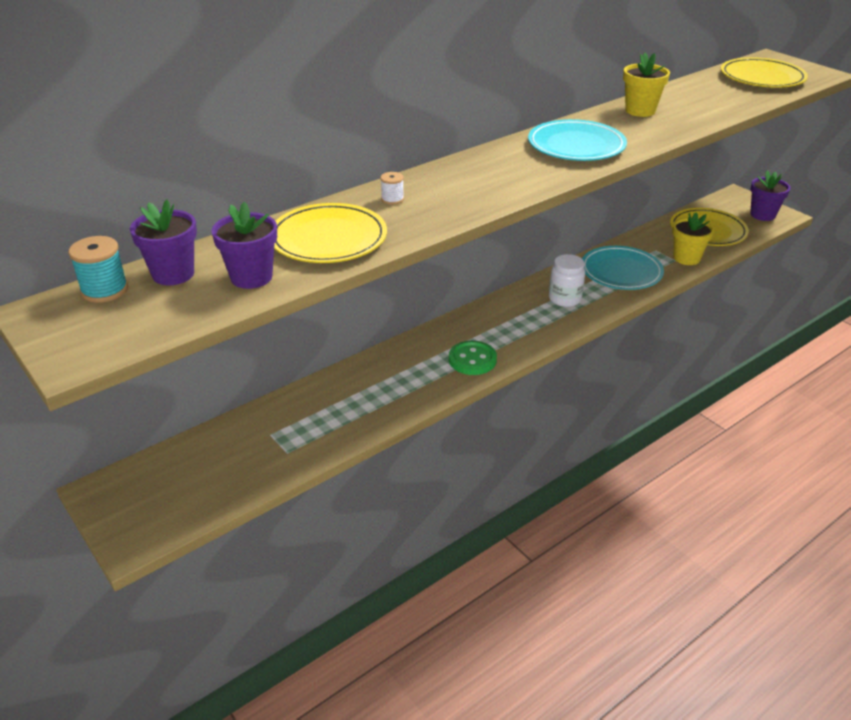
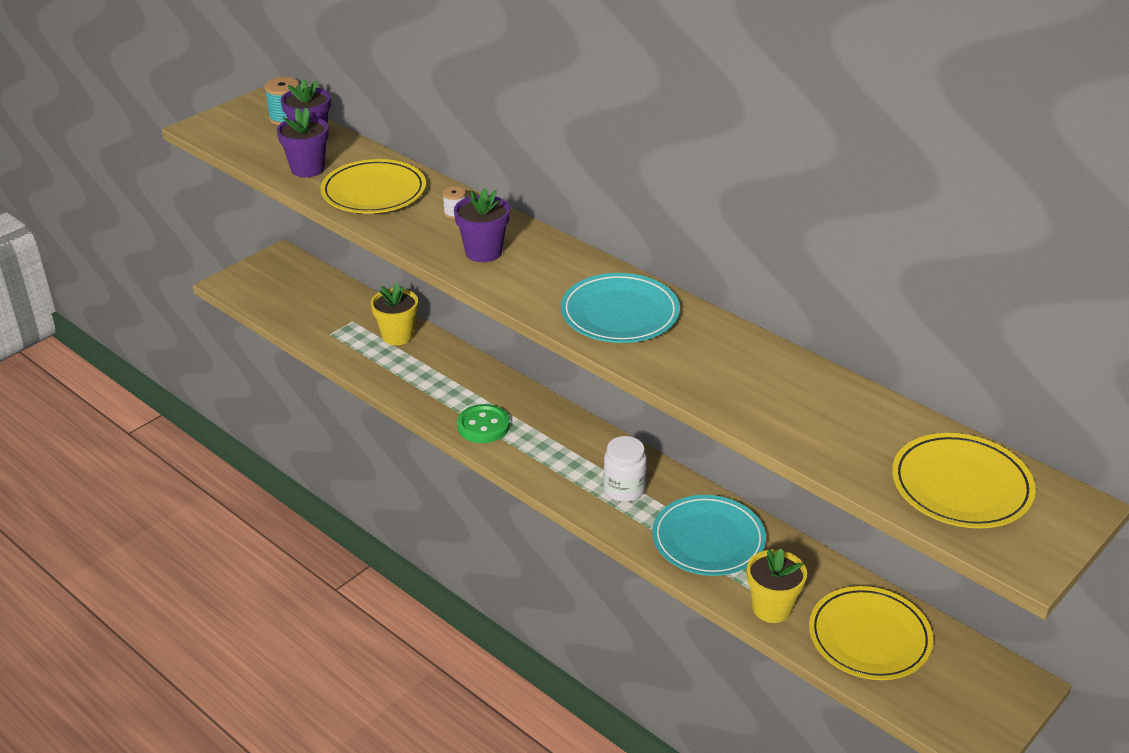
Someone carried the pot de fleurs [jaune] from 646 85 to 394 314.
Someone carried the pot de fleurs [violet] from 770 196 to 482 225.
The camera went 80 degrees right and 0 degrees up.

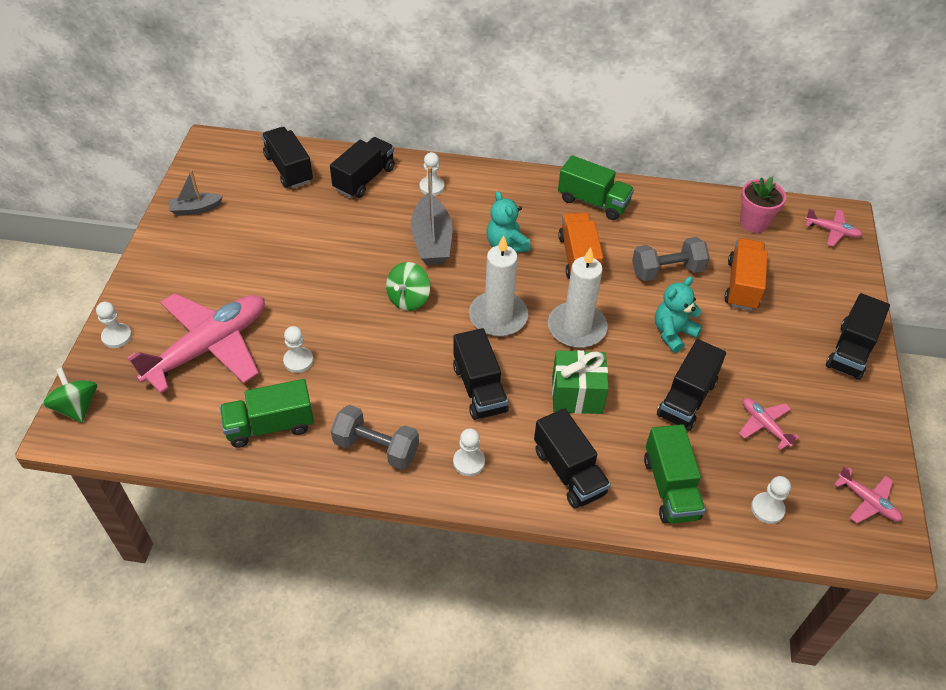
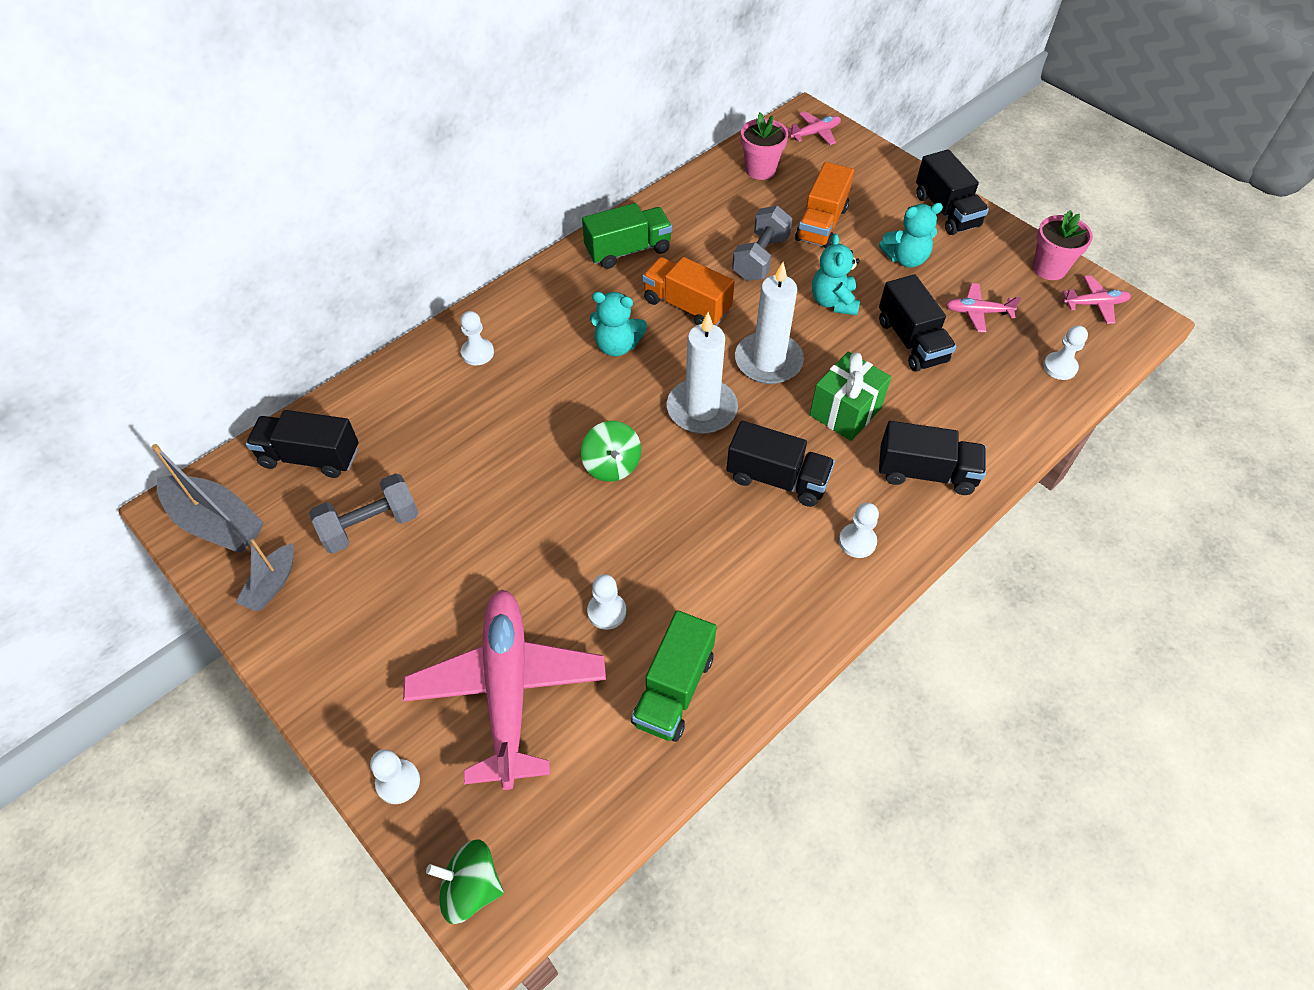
Someone took away the camion [noir] at 362 167.
Someone carried the haltère [gris] from 375 437 to 363 513.
Someone carried the bateau [gris] from 432 215 to 208 498.
Someone took away the camion [vert] at 674 474.
Someone rotated the camion [orange] at 746 274 by 120 degrees counterclockwise.
Someone put down the ours en peluche [turquoise] at 911 235.
Someone put down the pot de fleurs [rose] at 1063 245.
The camera went 50 degrees left and 5 degrees up.

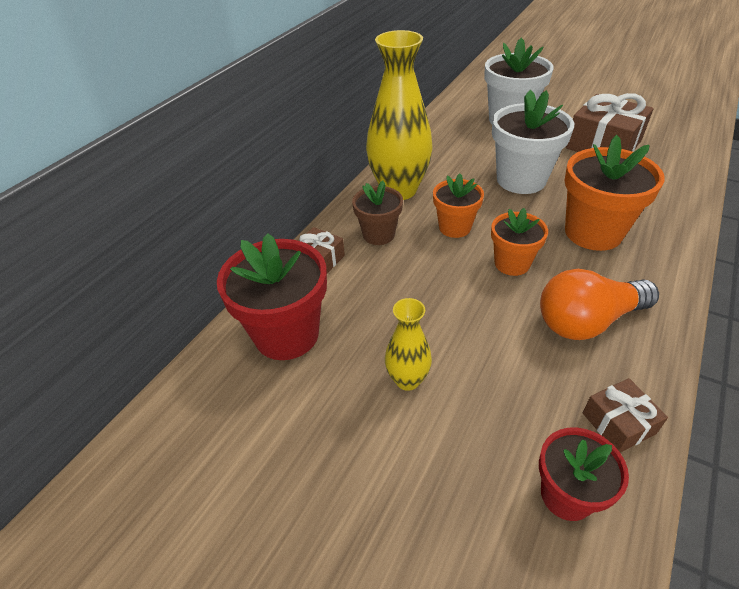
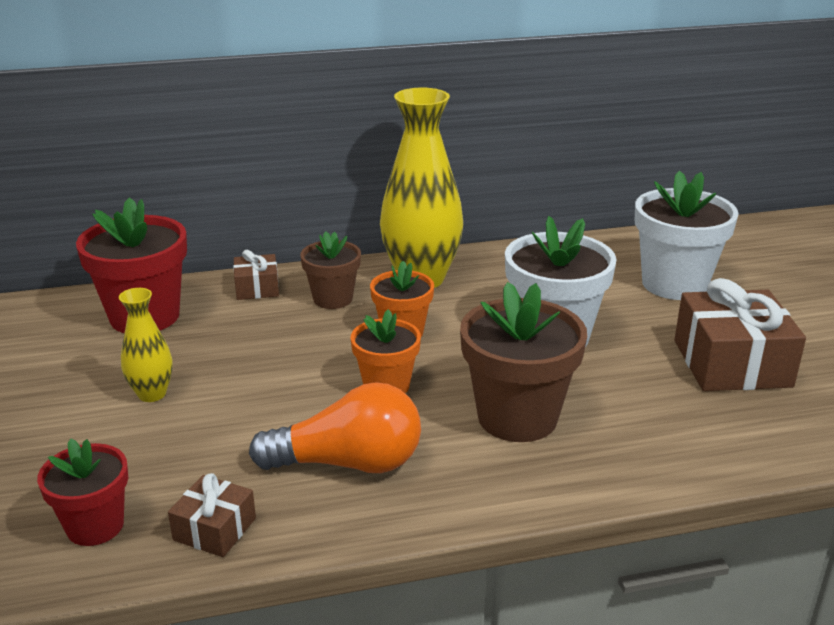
Someone rotated the ampoule [orange] at 599 304 by 150 degrees clockwise.
Someone repainted the pot de fleurs [orange] at 614 193, which became the pot de fleurs [marron] at 523 362.
The camera went 45 degrees right and 15 degrees down.

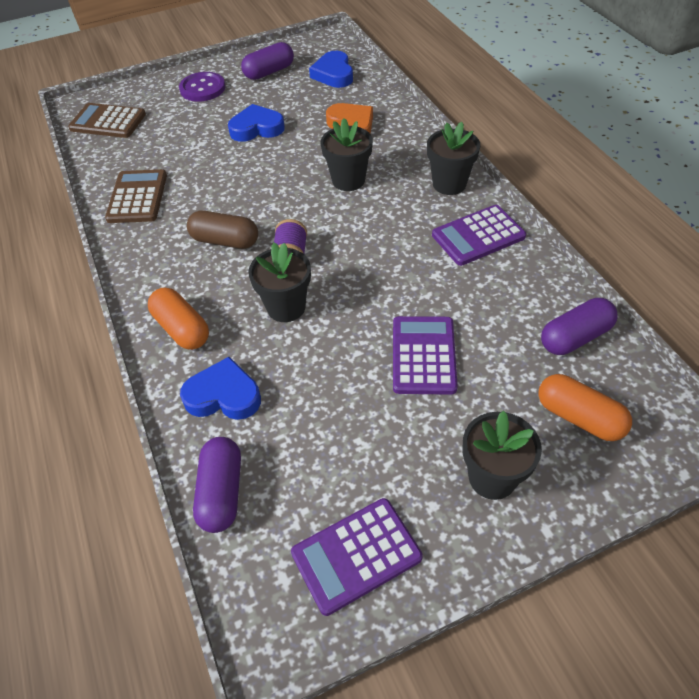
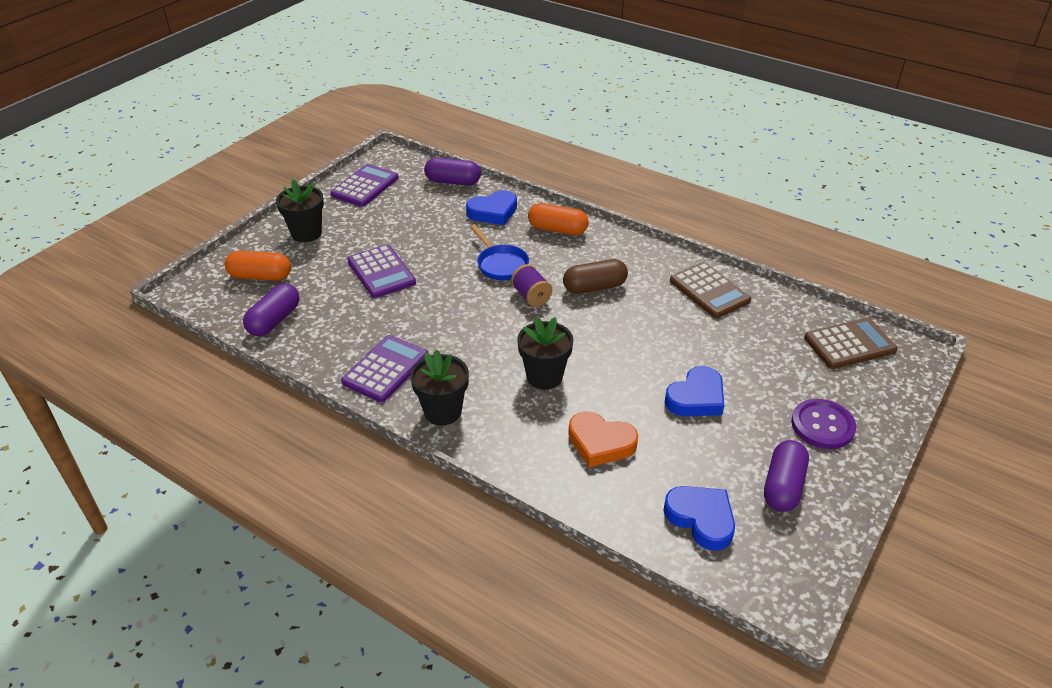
Someone rotated the gélule [violet] at 217 485 by 45 degrees counterclockwise.
Someone swapped the pot de fleurs [noir] at 279 282 for the poêle [bleu] at 499 252.
The camera went 145 degrees right and 10 degrees down.

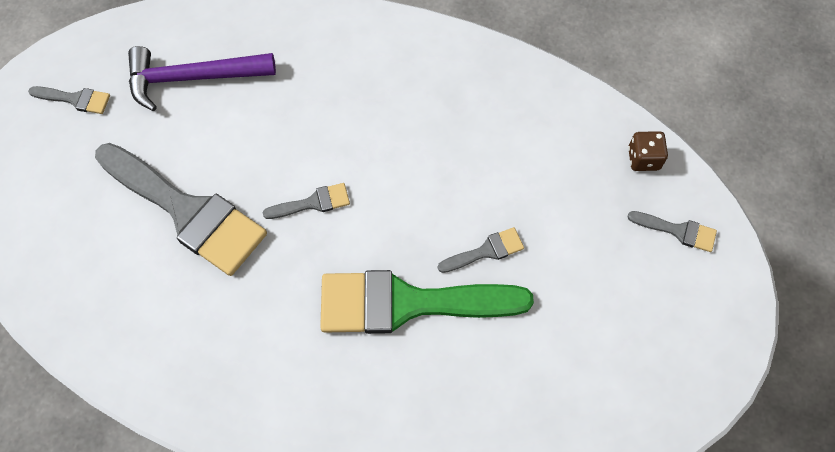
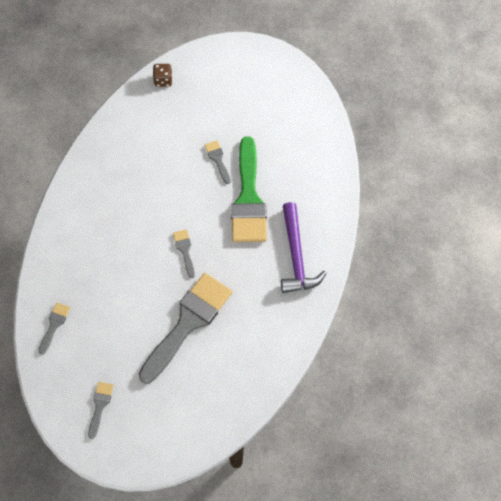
Someone carried the marteau [violet] from 202 78 to 303 247.
Someone carried the pinceau [gris] from 672 231 to 54 329.
The camera went 90 degrees left and 0 degrees up.

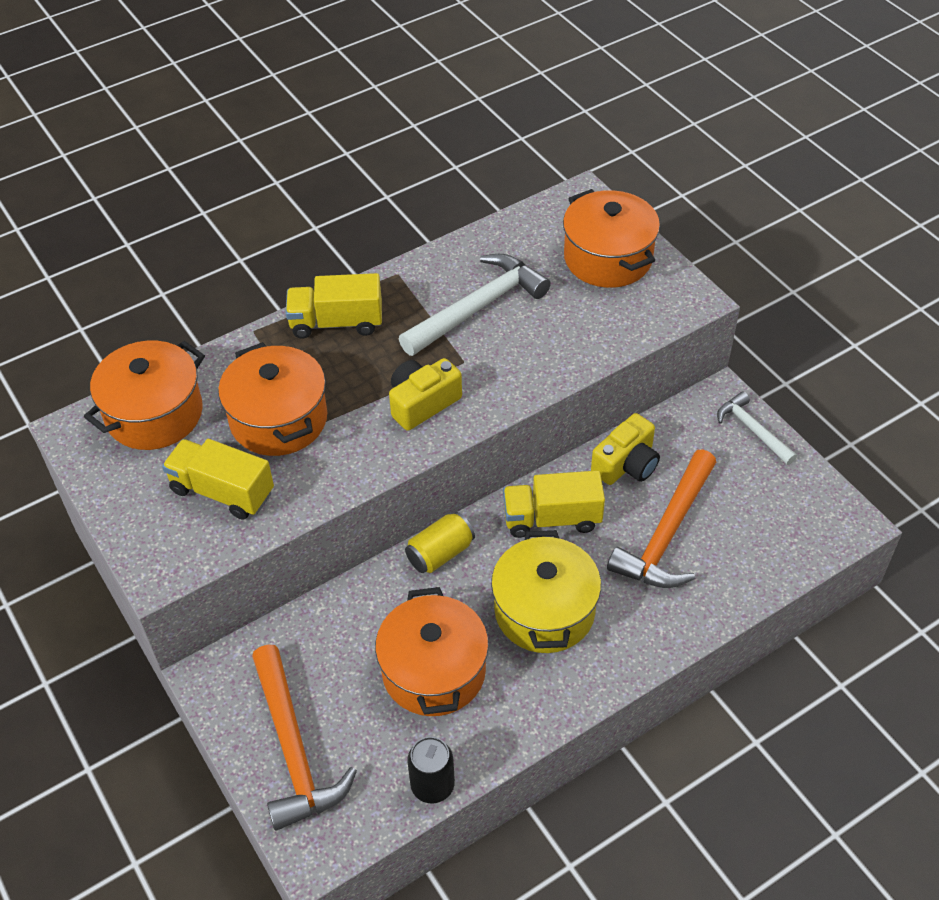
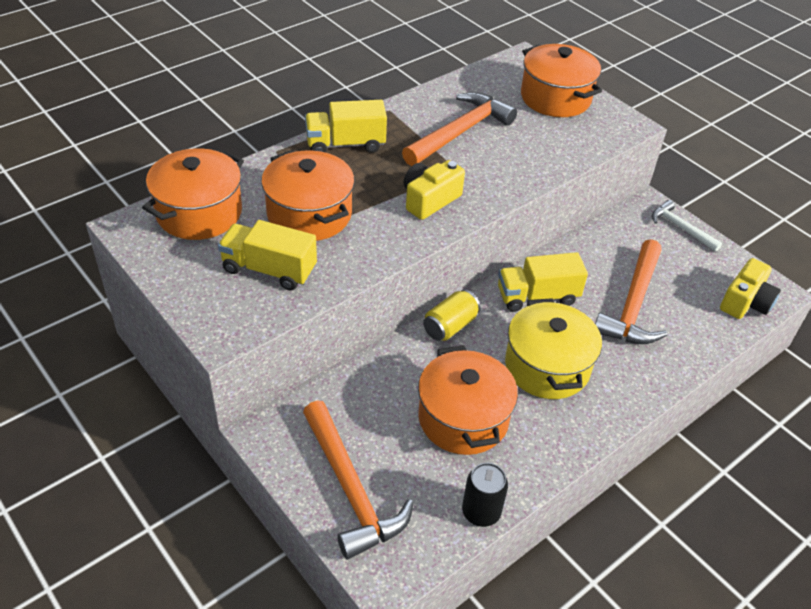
Someone repainted the marteau [blanc] at 475 305, which became the marteau [orange] at 459 129.
Someone carried the appareil photo [jaune] from 625 449 to 750 288.
The camera went 10 degrees left and 5 degrees down.

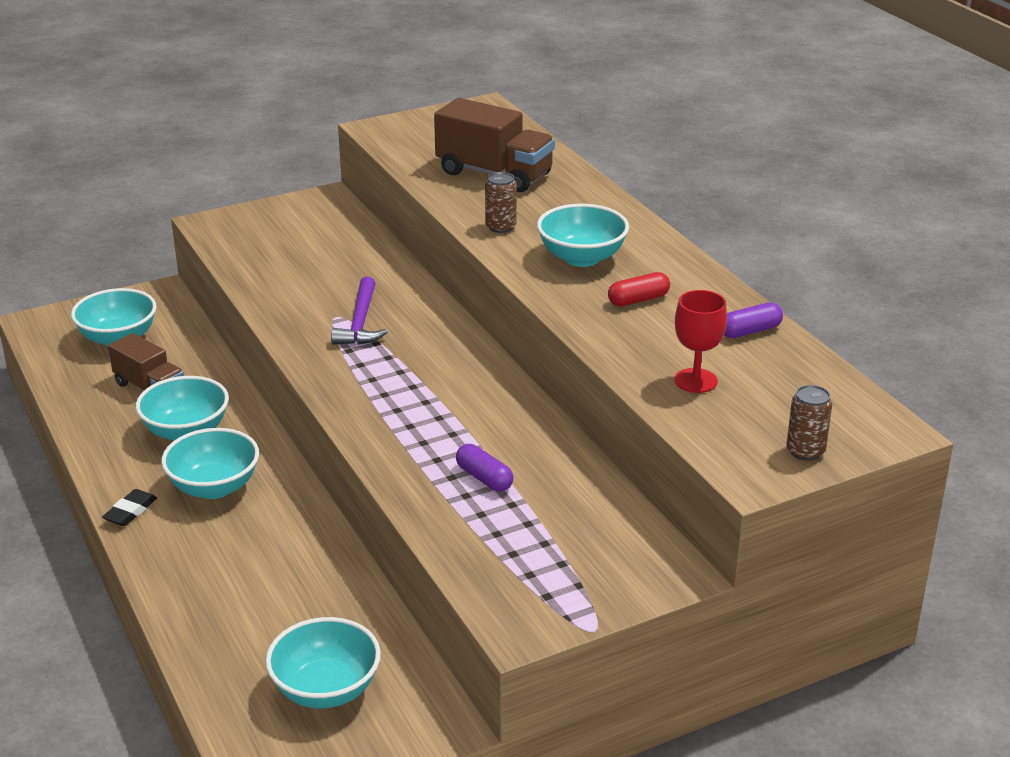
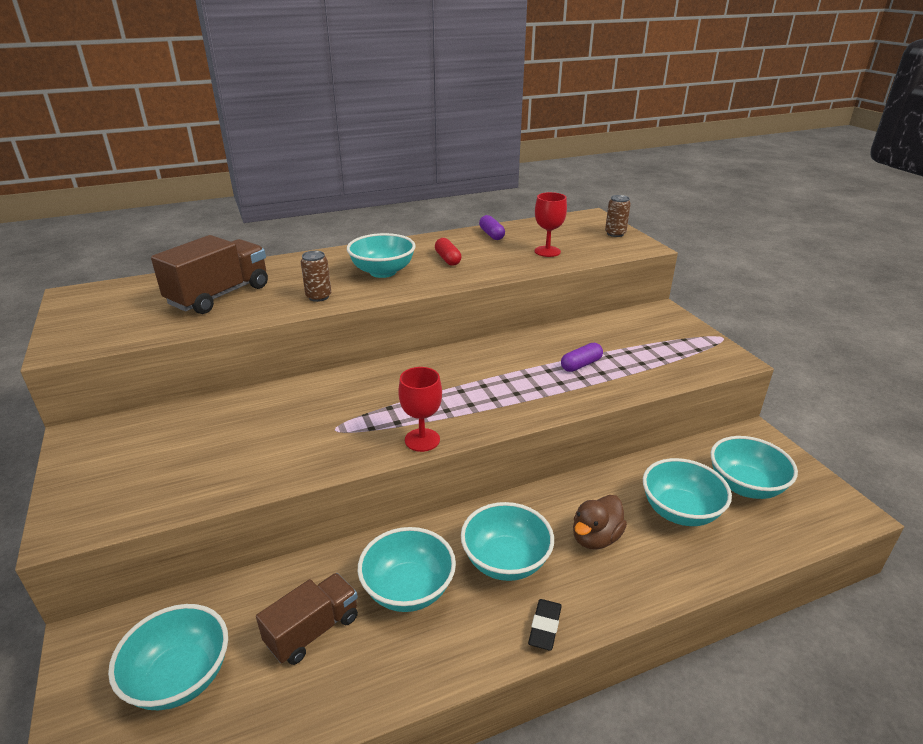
Someone rotated the gomme [noir] at 129 507 by 75 degrees clockwise.
Someone took away the marteau [violet] at 359 311.
Someone put down the verre à pied [rouge] at 420 409.
Someone put down the canard [marron] at 600 522.
Someone put down the bol [turquoise] at 687 492.
The camera went 85 degrees left and 0 degrees up.

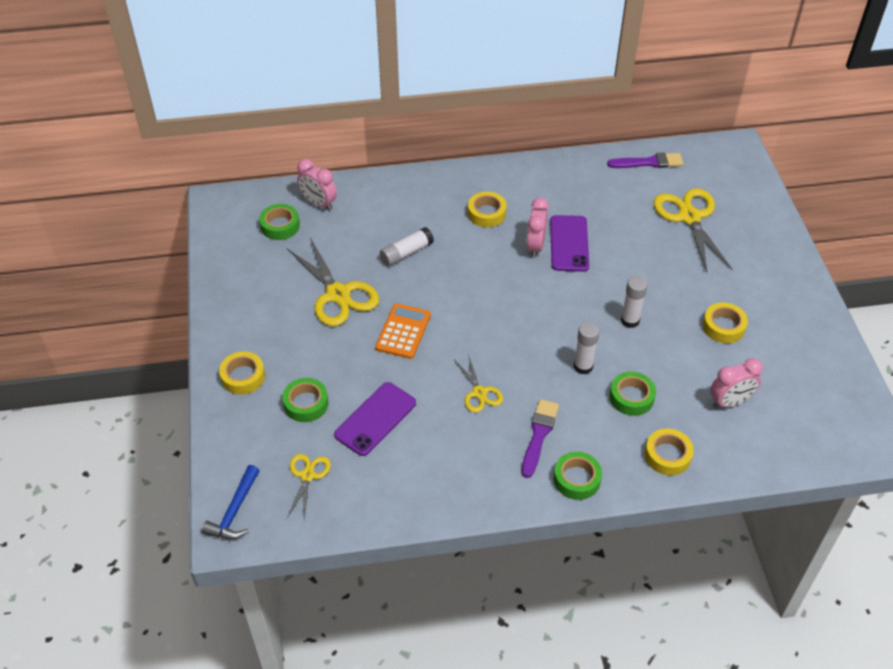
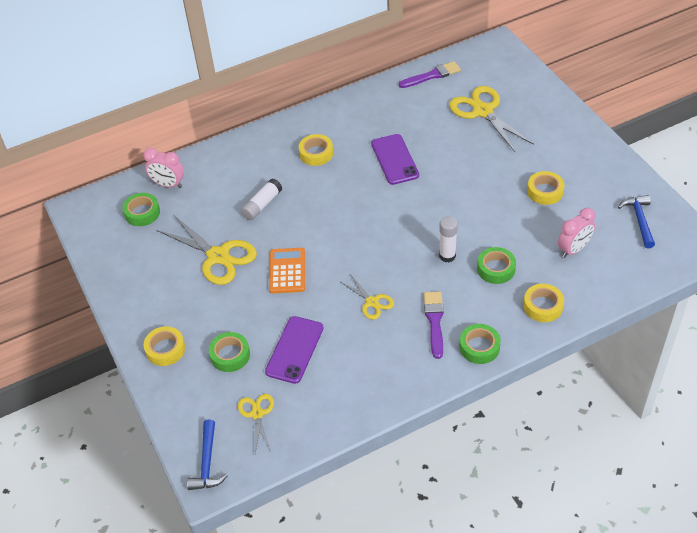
Someone took away the réveil [rose] at 537 228.
Someone took away the bâton de colle [blanc] at 634 302.
Someone put down the marteau [bleu] at 636 222.
The camera went 15 degrees left and 0 degrees up.

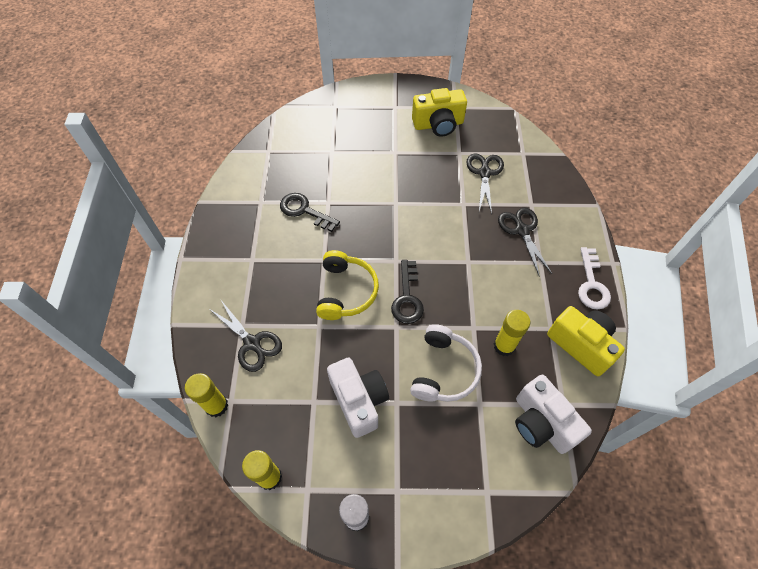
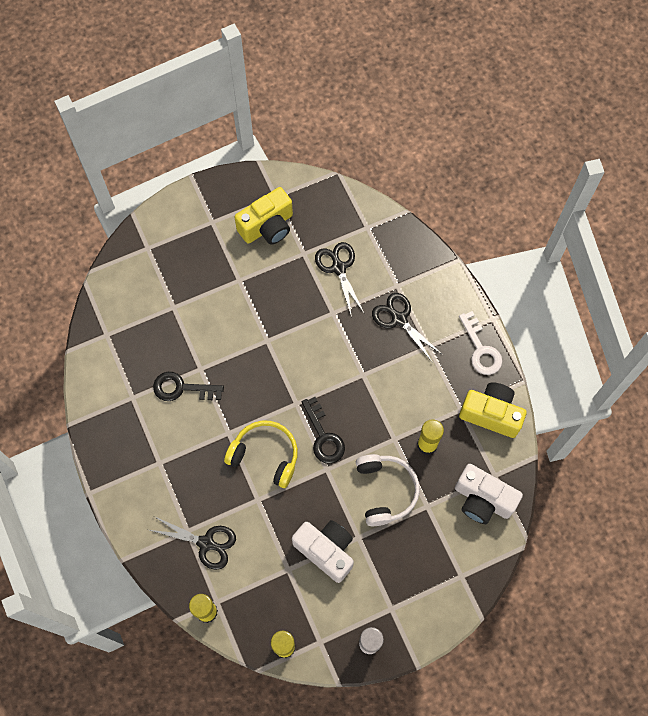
Someone rotated the casque audio [jaune] at 347 285 by 45 degrees counterclockwise.
The camera went 25 degrees left and 10 degrees up.

